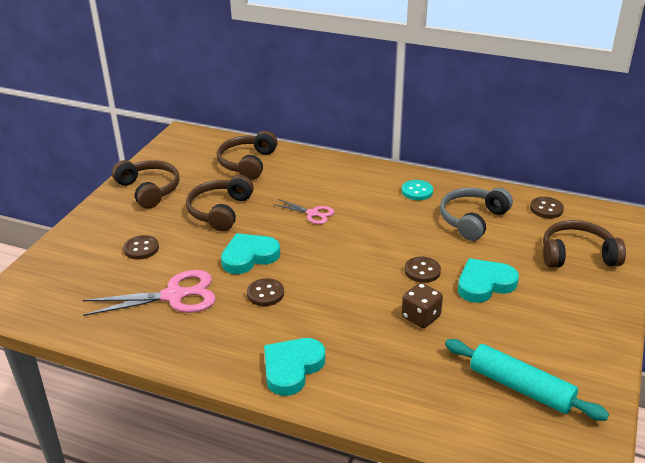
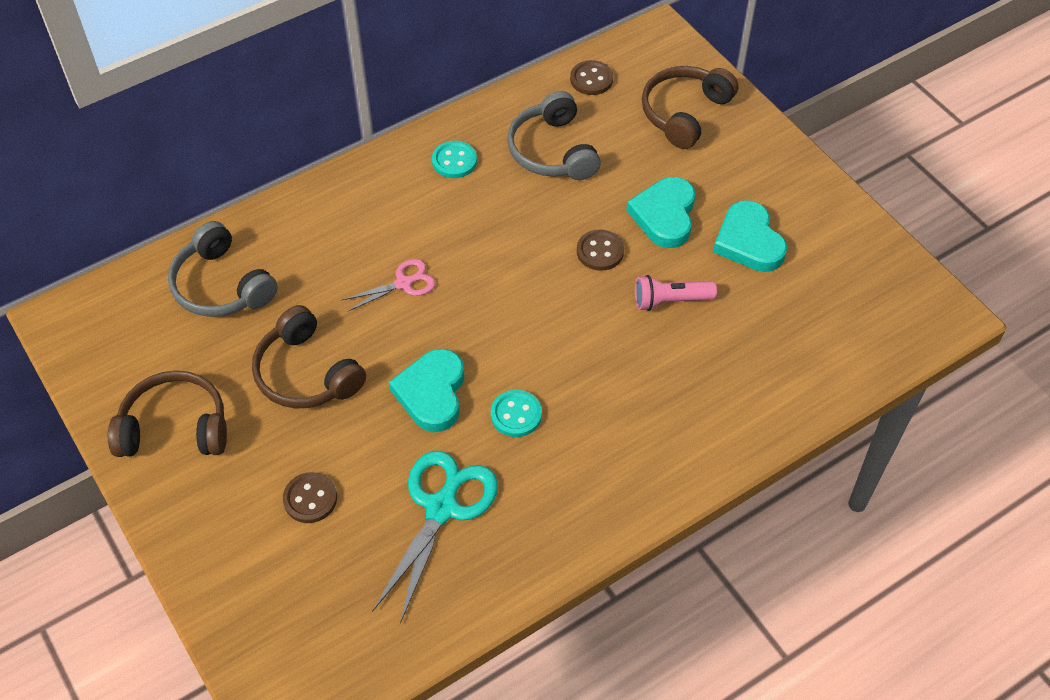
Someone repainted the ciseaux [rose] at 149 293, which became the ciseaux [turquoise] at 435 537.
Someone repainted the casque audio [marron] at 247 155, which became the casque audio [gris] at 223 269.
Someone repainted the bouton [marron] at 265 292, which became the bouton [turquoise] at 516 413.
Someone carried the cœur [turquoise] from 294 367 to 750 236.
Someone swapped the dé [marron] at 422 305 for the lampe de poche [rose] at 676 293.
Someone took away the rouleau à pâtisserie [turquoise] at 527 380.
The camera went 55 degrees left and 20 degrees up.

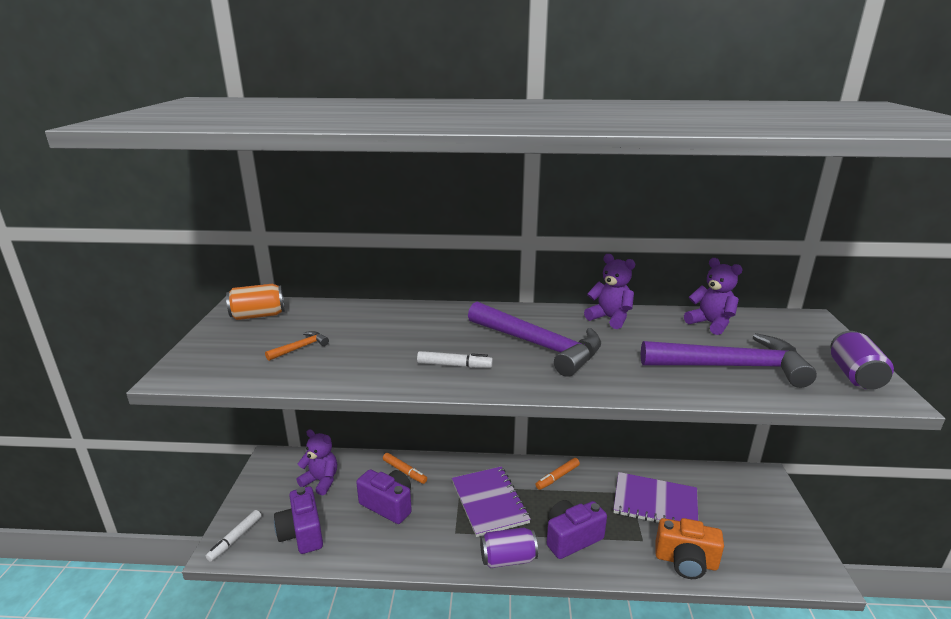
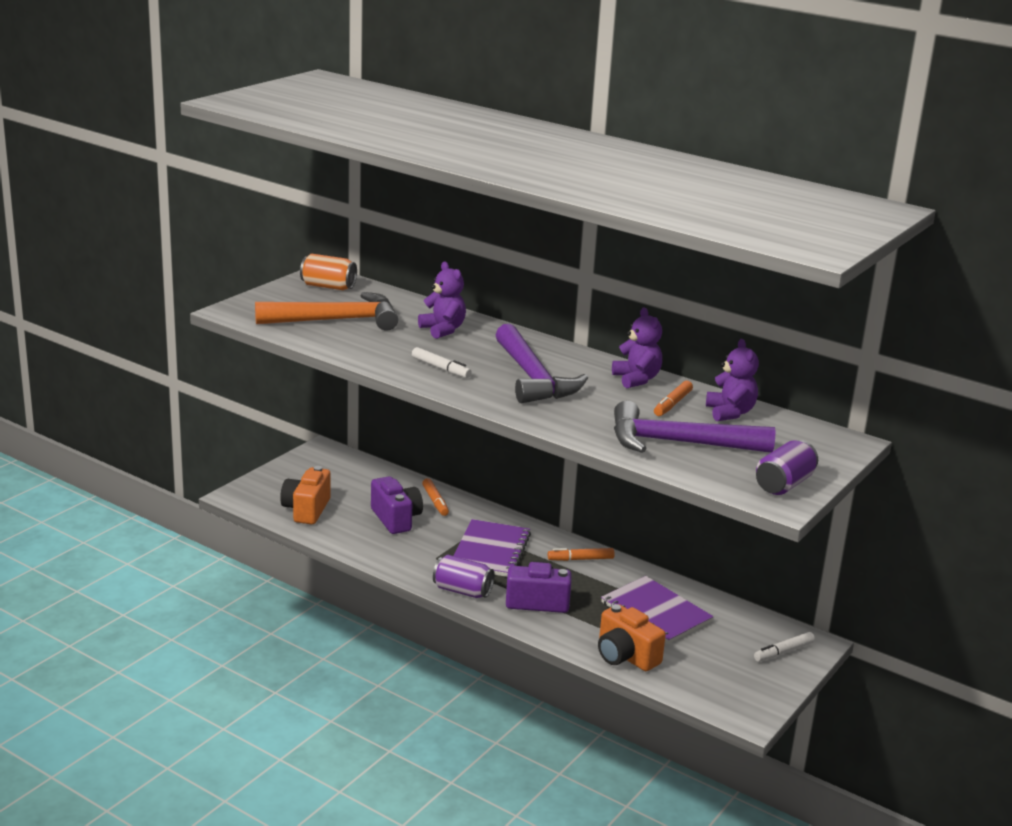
Someone carried the feutre [blanc] from 233 536 to 784 647.
Someone scaled the marteau [orange] at 297 346 by 2.42.
Someone repainted the appareil photo [violet] at 298 520, which became the appareil photo [orange] at 305 495.
Someone carried the ours en peluche [violet] from 317 462 to 442 300.
Someone rotated the marteau [violet] at 729 360 by 150 degrees clockwise.
Someone put down the feutre [orange] at 673 398.
The camera went 30 degrees right and 0 degrees up.

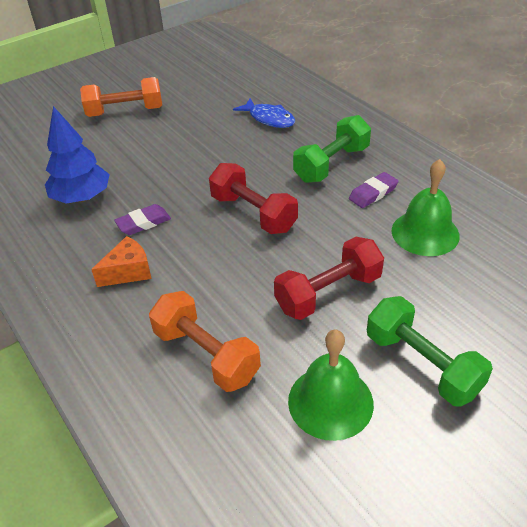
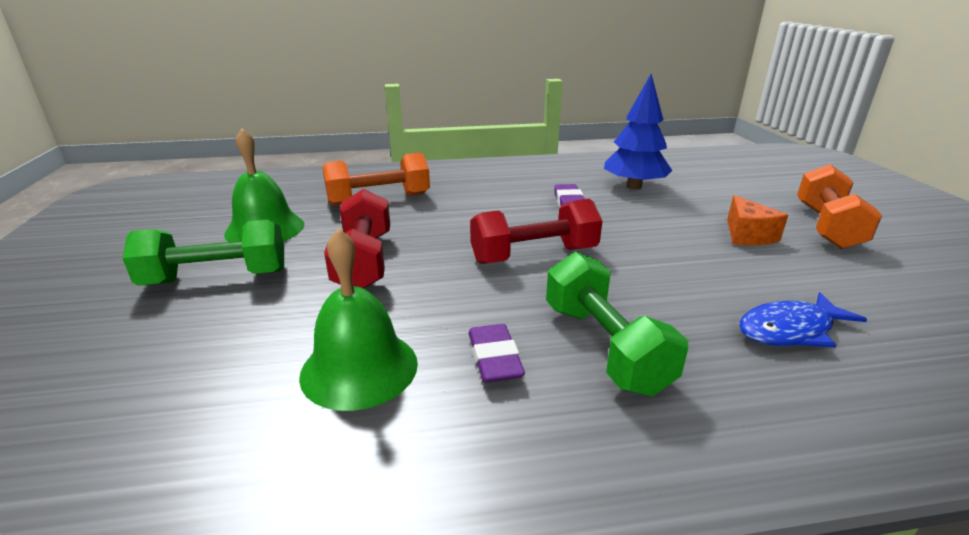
Someone carried the fromage [orange] from 121 261 to 757 220.
The camera went 115 degrees right and 15 degrees down.

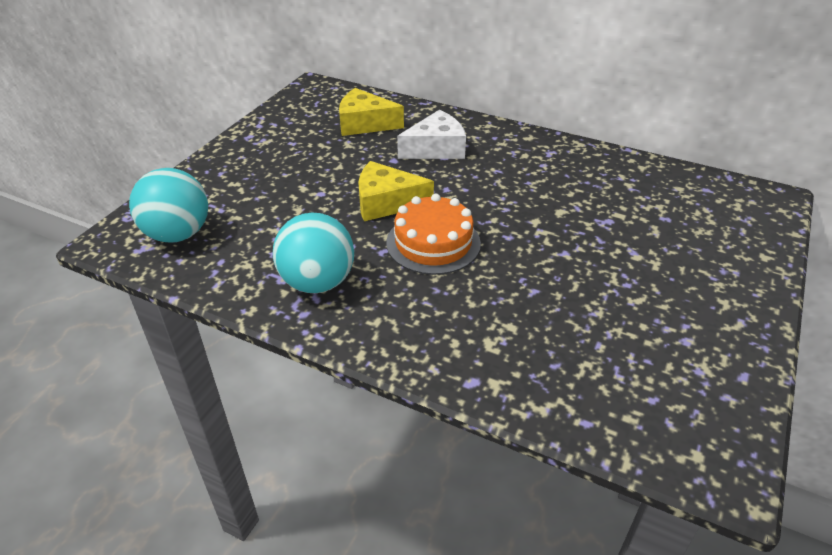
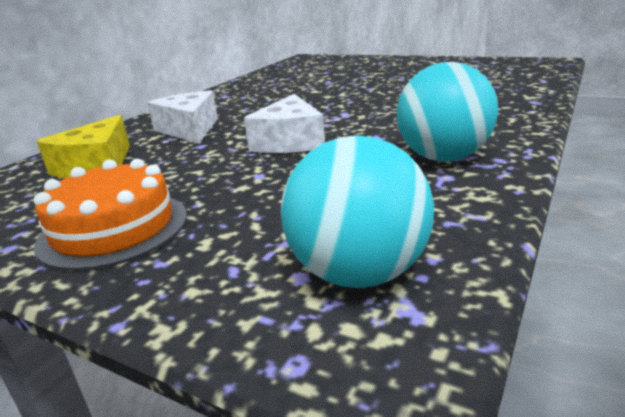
Someone repainted the fromage [jaune] at 396 191, which became the fromage [blanc] at 284 123.
Someone carried the gâteau [orange] from 433 234 to 110 215.
The camera went 85 degrees left and 15 degrees down.

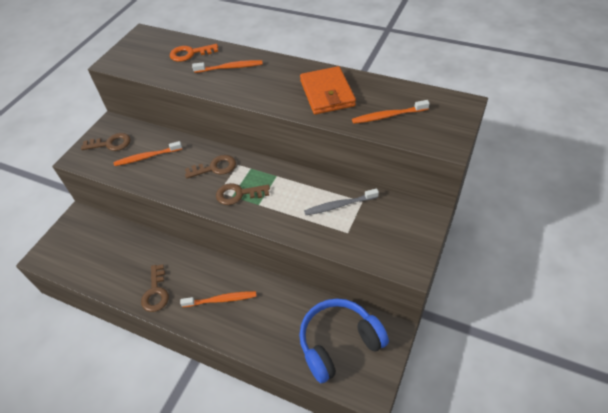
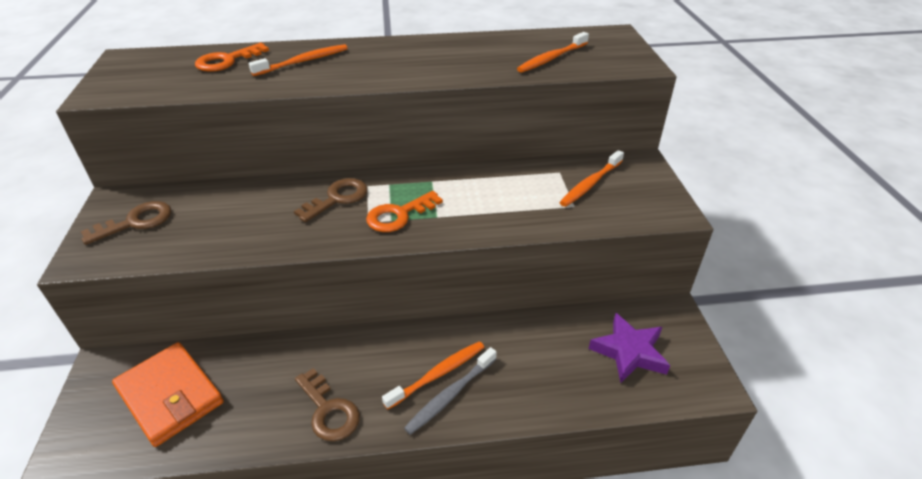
Someone carried the brosse à dents [orange] from 147 153 to 591 178.
Someone repainted the clé [marron] at 243 194, which became the clé [orange] at 404 211.
Someone swapped the casque audio [bleu] at 344 340 for the étoile [violet] at 629 348.
Someone carried the portefeuille [orange] from 328 90 to 168 394.
Someone carried the brosse à dents [gris] from 341 201 to 450 391.
The camera went 35 degrees left and 10 degrees down.

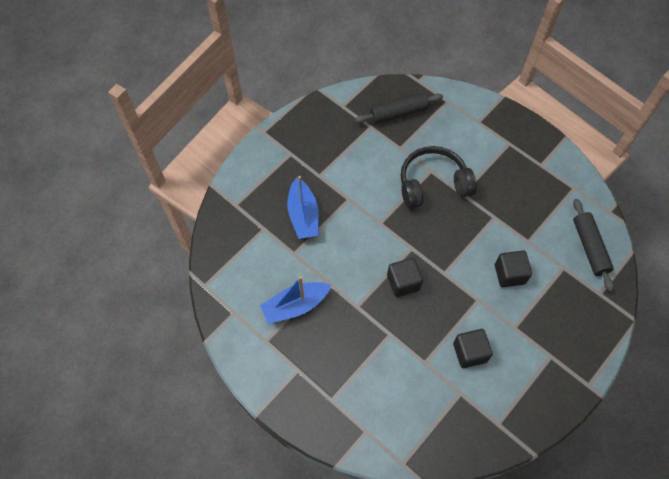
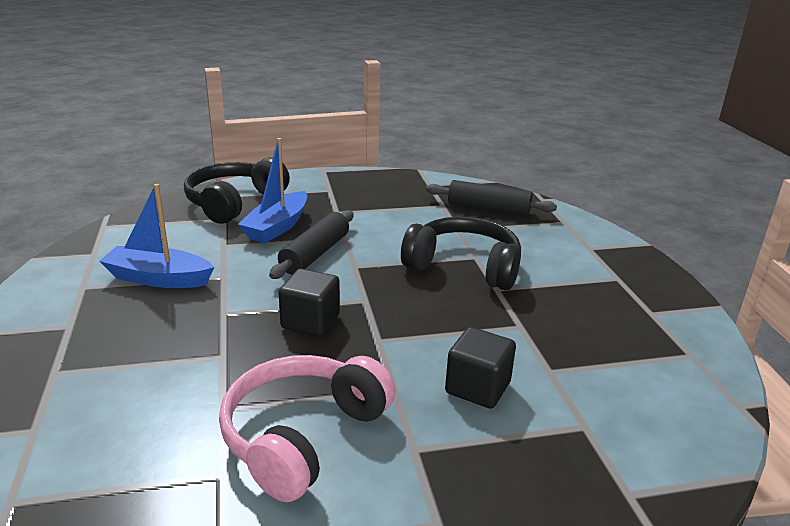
Someone swapped the cube [noir] at 473 348 for the casque audio [rose] at 307 428.
Someone carried the rouleau à pâtisserie [noir] from 593 245 to 311 244.
Someone put down the casque audio [noir] at 237 190.
The camera went 35 degrees right and 35 degrees down.

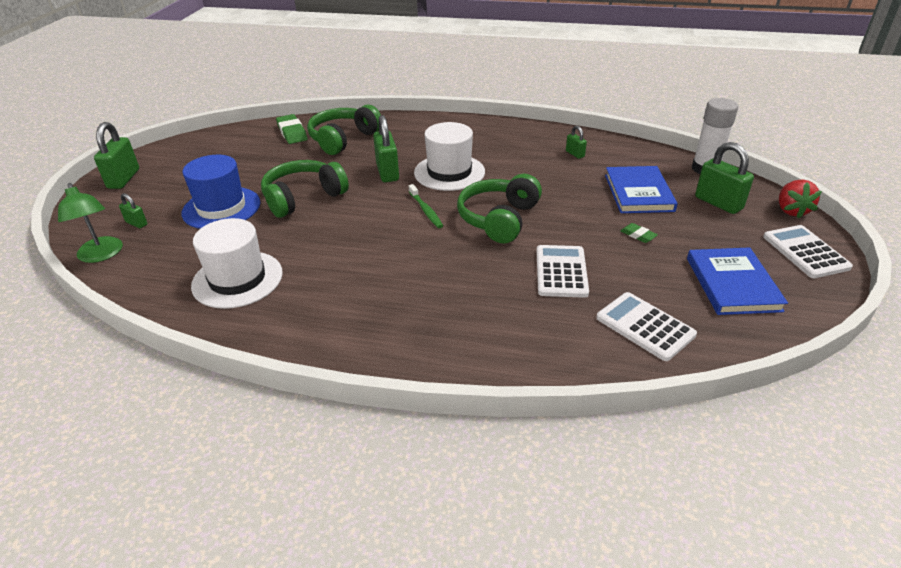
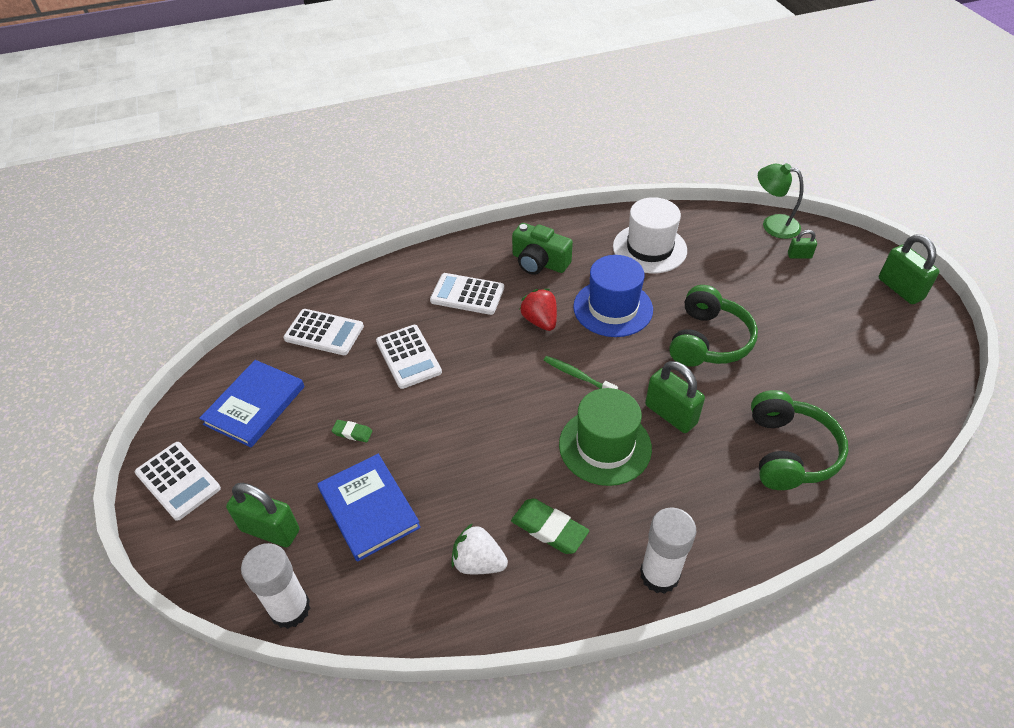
Someone carried the chapeau [bleu] from 221 192 to 613 296.
Someone carried the gomme [vert] from 291 129 to 550 526.
Someone repainted the chapeau [blanc] at 449 156, which became the chapeau [vert] at 605 437.
Someone took away the casque audio [vert] at 499 208.
Someone swapped the cadenas [vert] at 576 142 for the fraise [blanc] at 479 548.
Someone rotated the livre [bleu] at 737 281 by 60 degrees clockwise.
Someone carried the fraise [rouge] from 800 199 to 538 310.
Someone put down the calculatrice [blanc] at 467 294.
Someone put down the appareil photo [vert] at 542 249.
Someone put down the bâton de colle [blanc] at 668 550.
The camera went 150 degrees right and 10 degrees up.

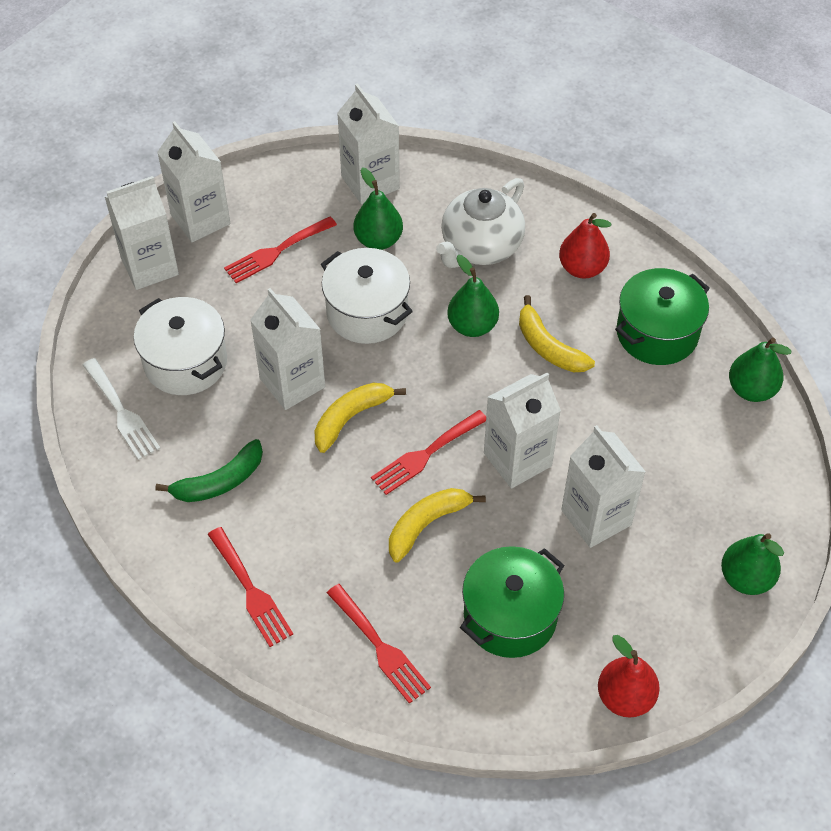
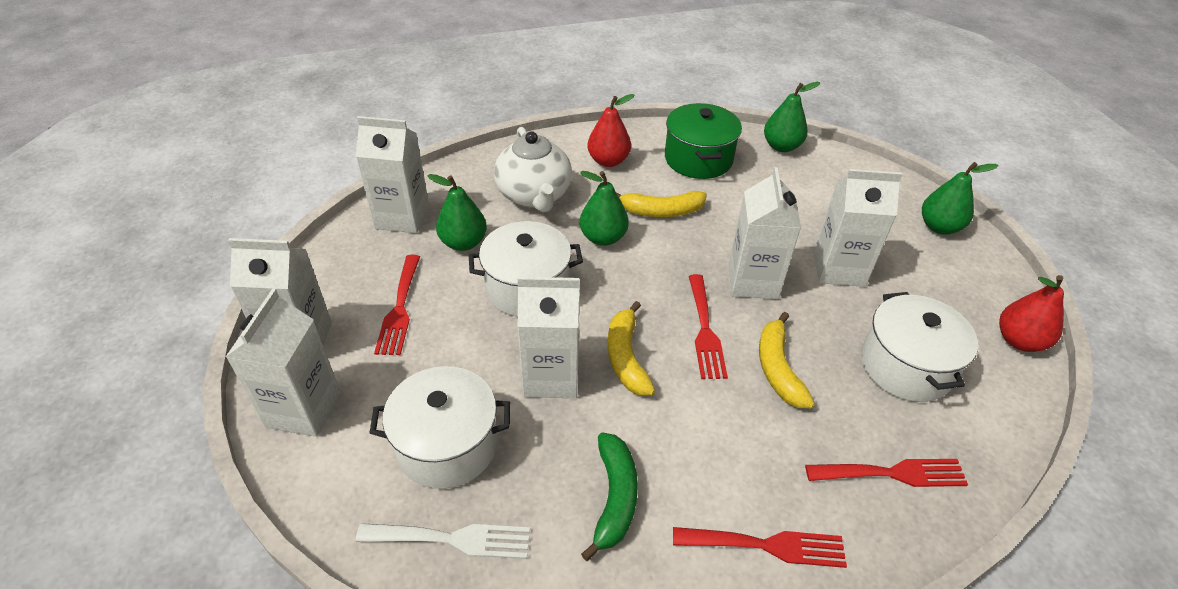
Someone repainted the marmite [vert] at 512 602, which became the marmite [blanc] at 919 347.
The camera went 55 degrees left and 10 degrees down.

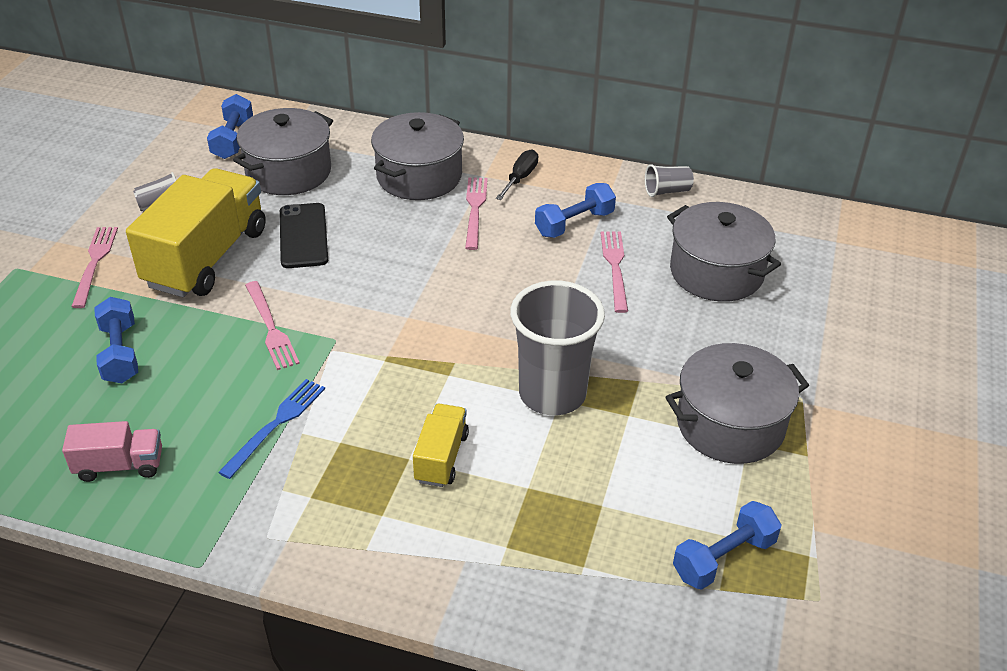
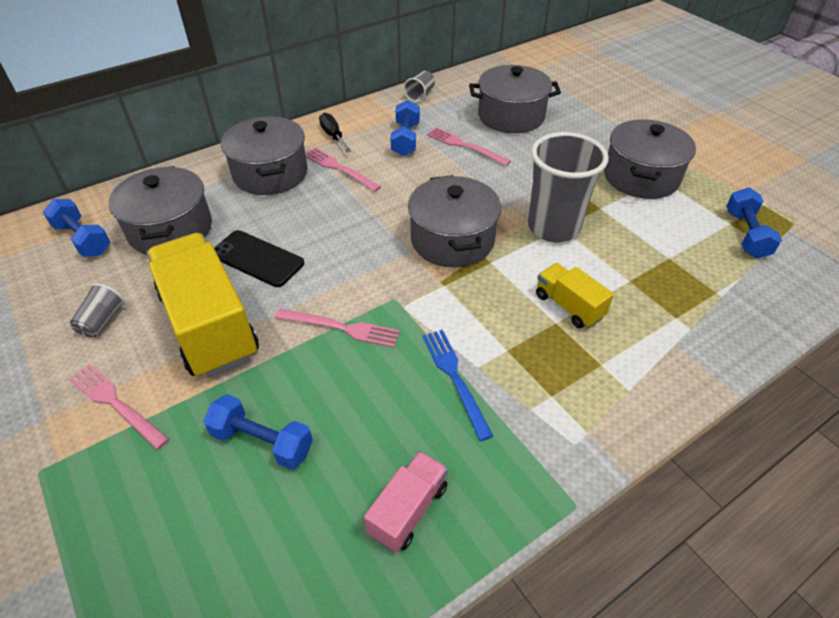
Someone put down the marmite [gris] at 454 221.
The camera went 50 degrees left and 5 degrees up.

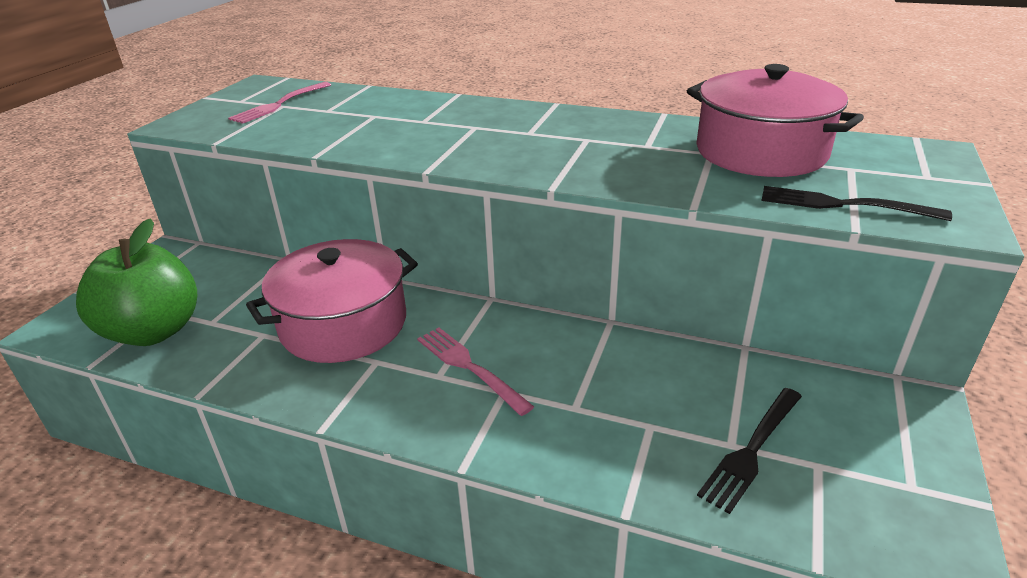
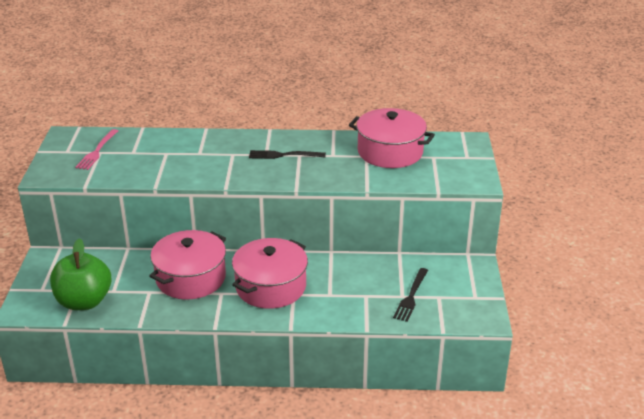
Someone swapped the fourchette [rose] at 475 371 for the marmite [rose] at 270 273.
Someone carried the fourchette [noir] from 856 203 to 287 154.
The camera went 20 degrees left and 0 degrees up.

